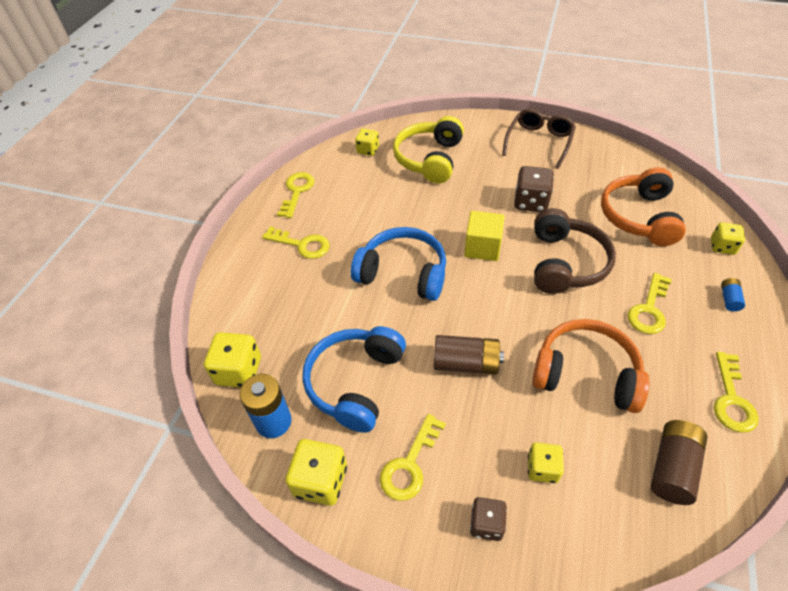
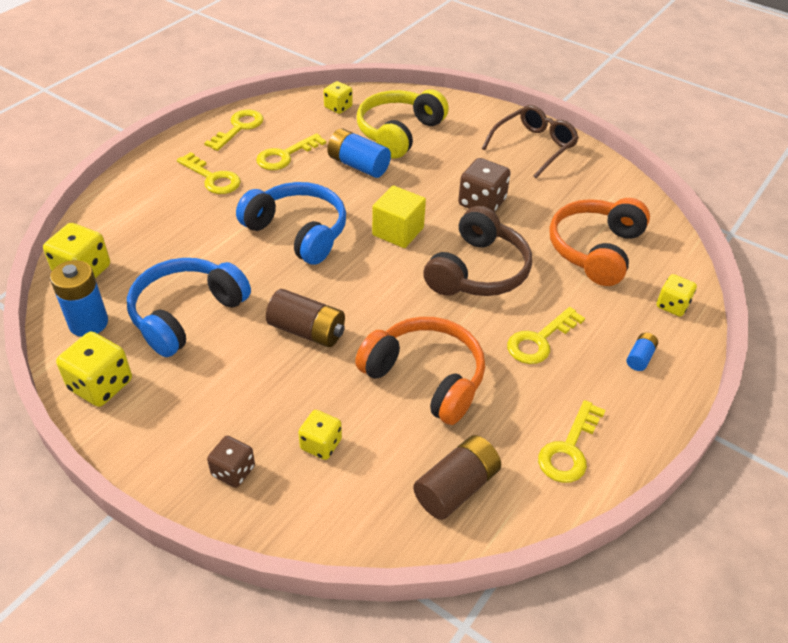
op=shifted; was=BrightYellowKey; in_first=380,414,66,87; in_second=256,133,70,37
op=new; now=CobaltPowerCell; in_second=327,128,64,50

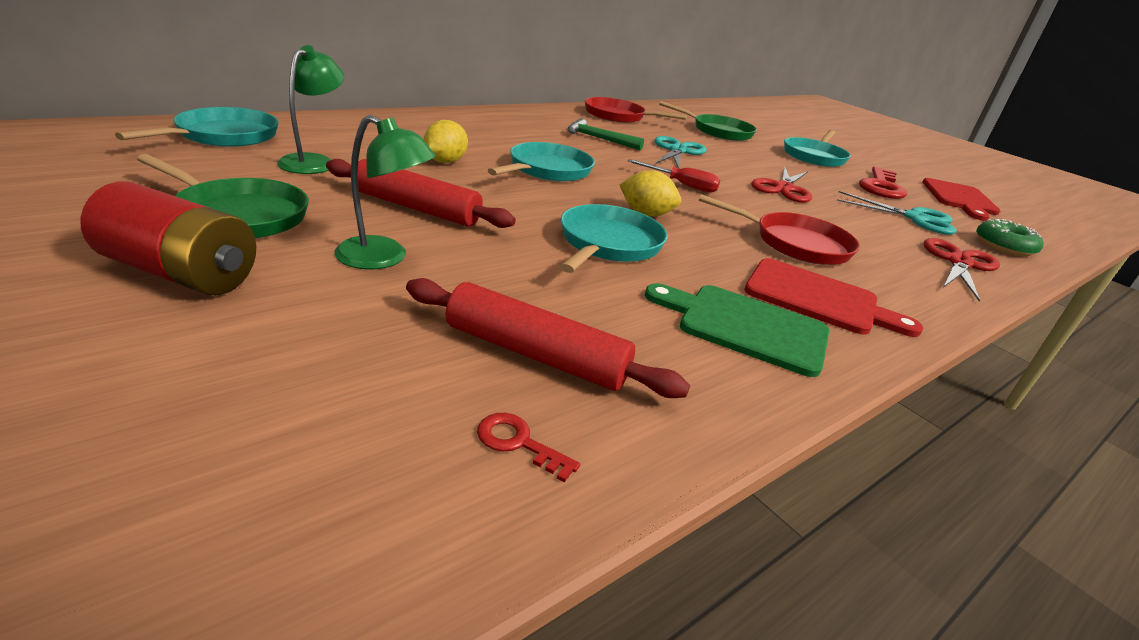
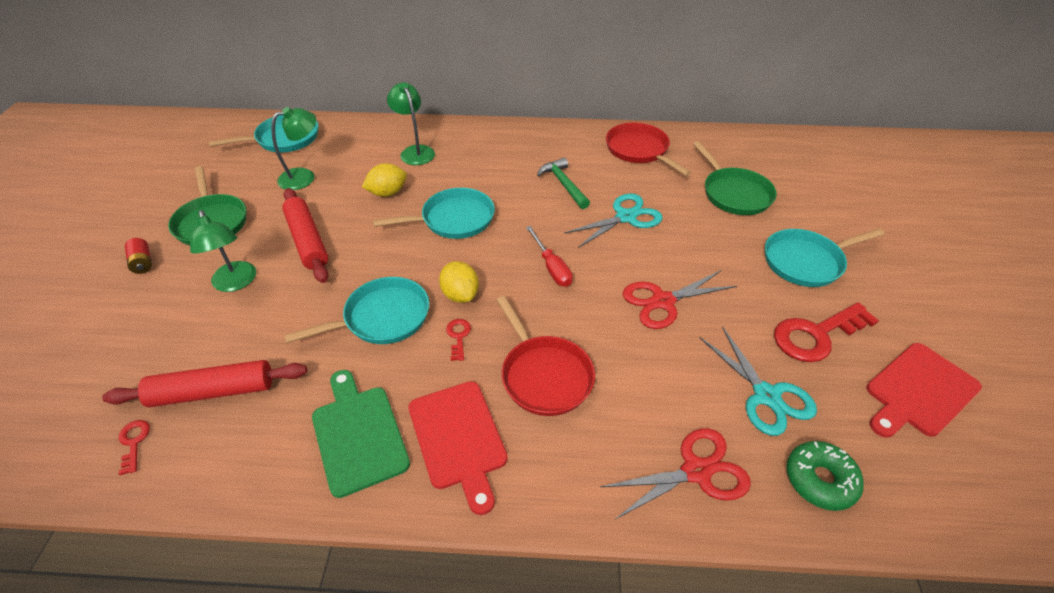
op=scaled; was=ScarletPowerCell; in_first=80,181,176,114; in_second=125,238,27,36; ratio=0.48
op=rotated; was=ScarletRollingPin; in_first=406,278,284,120; in_second=102,360,205,47; clockwise=-75
op=new; now=LeafGreenLamp; in_second=387,82,48,83
op=new; now=ScarletKey; in_second=446,319,25,42

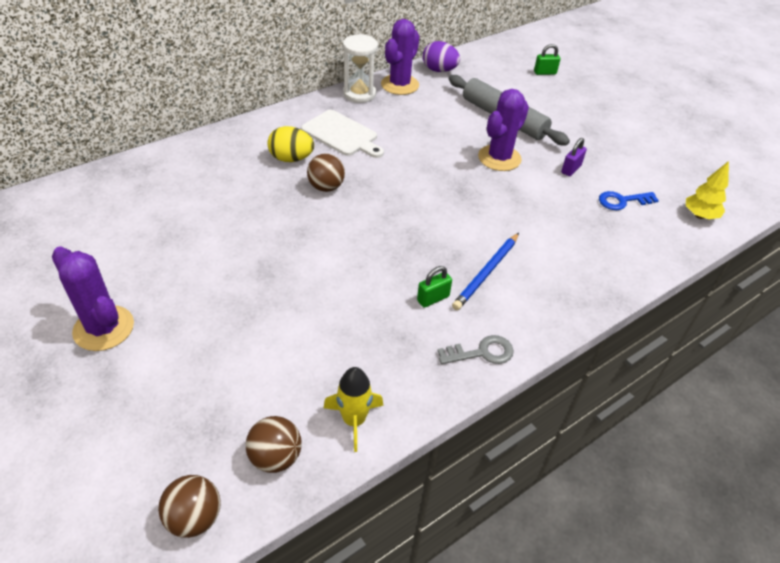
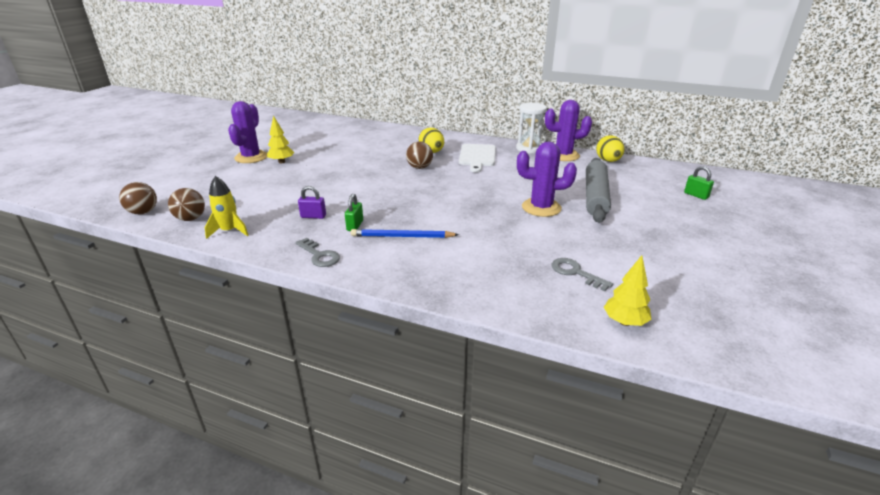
op=repainted; was=VioletEgg; now=BrightYellowEgg; in_first=423,41,37,31; in_second=596,135,28,27
op=shifted; was=VioletLock; in_first=561,138,26,38; in_second=298,186,28,33
op=repainted; was=CobaltKey; now=GrayKey; in_first=599,191,60,19; in_second=552,258,61,33
op=rotated; was=LeafGreenLock; in_first=417,266,35,42; in_second=345,194,18,37; clockwise=75
op=new; now=BrightYellowTree; in_second=267,115,27,48

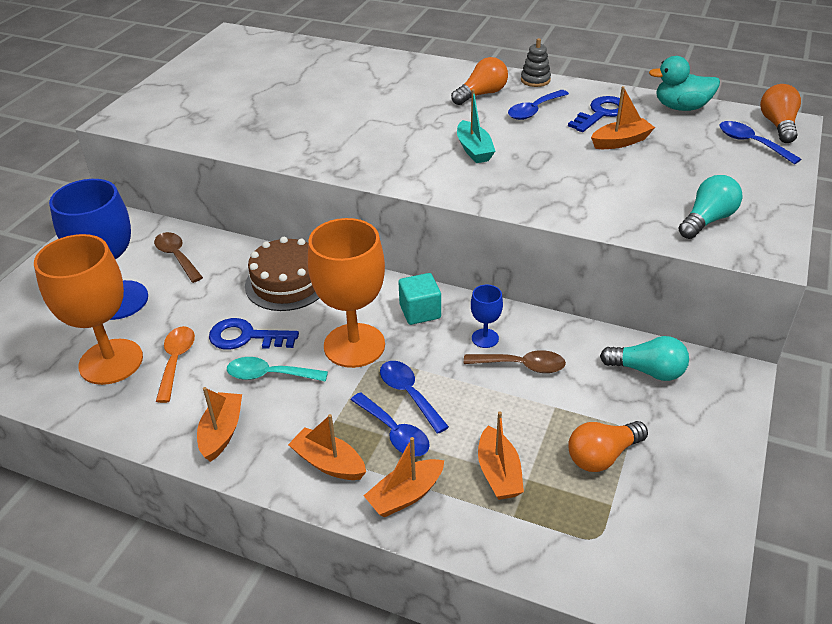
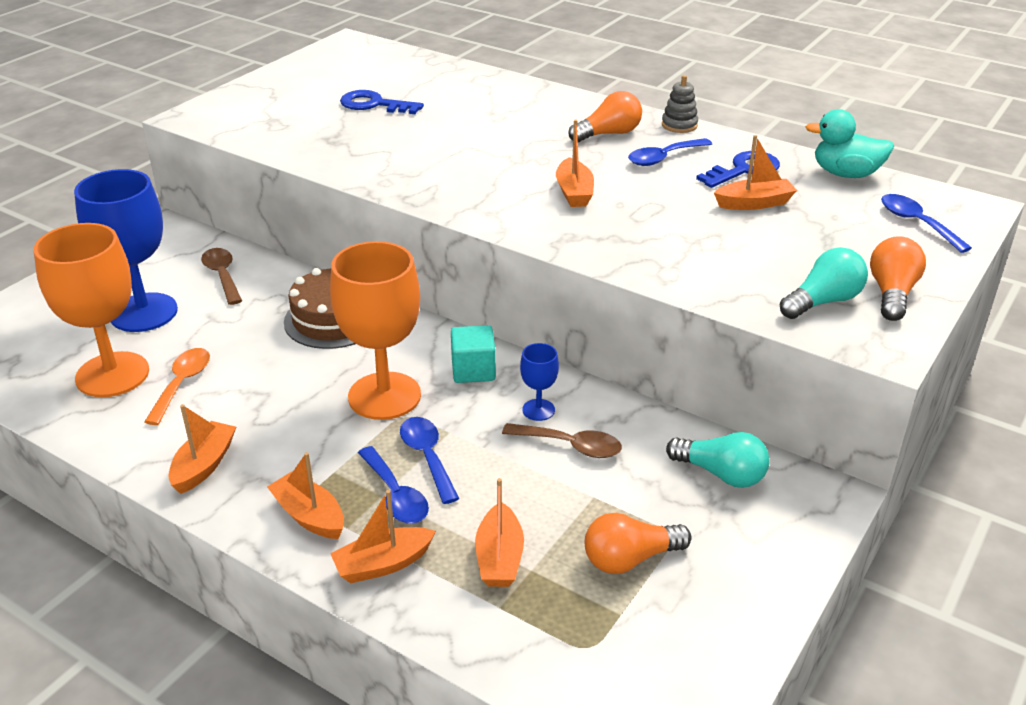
op=shifted; was=BrightOrangeLightBulb; in_first=760,84,41,59; in_second=870,236,56,85
op=repainted; was=TealToyBoat; now=BrightOrangeToyBoat; in_first=457,89,38,74; in_second=556,120,38,87
op=shifted; was=CobaltKey; in_first=209,318,90,32; in_second=340,90,84,24
op=gone; was=TealSpoon; in_first=227,357,101,25

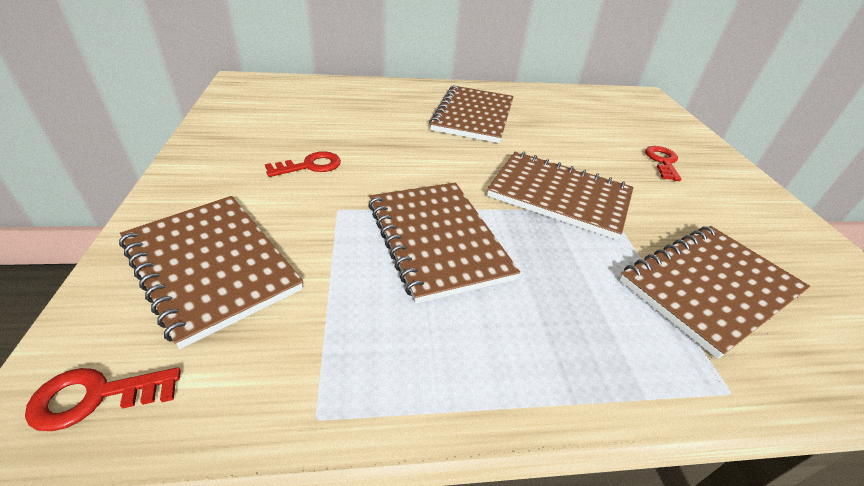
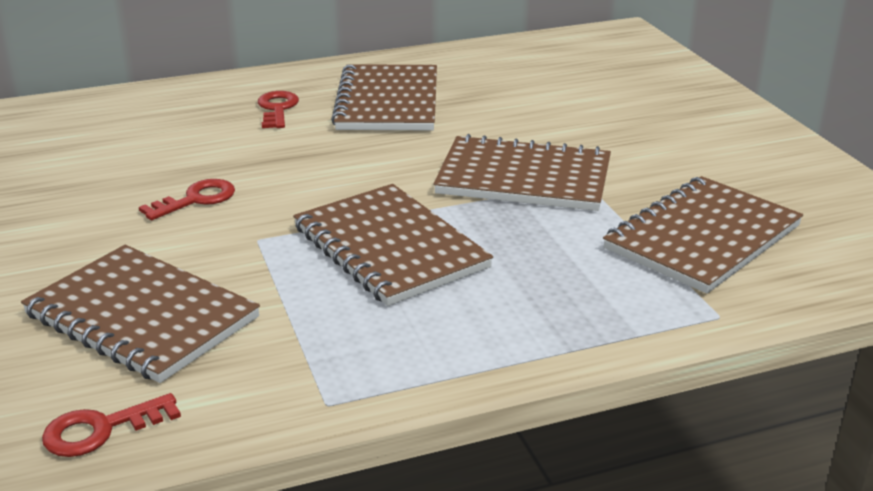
op=shifted; was=ScarletKey; in_first=645,146,36,35; in_second=258,91,41,37

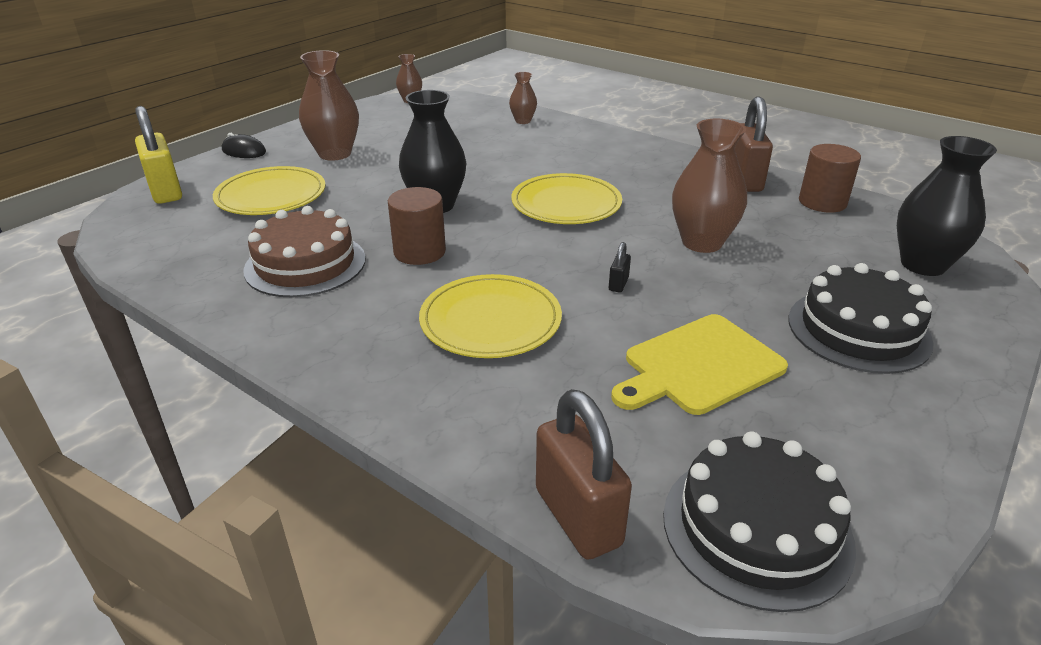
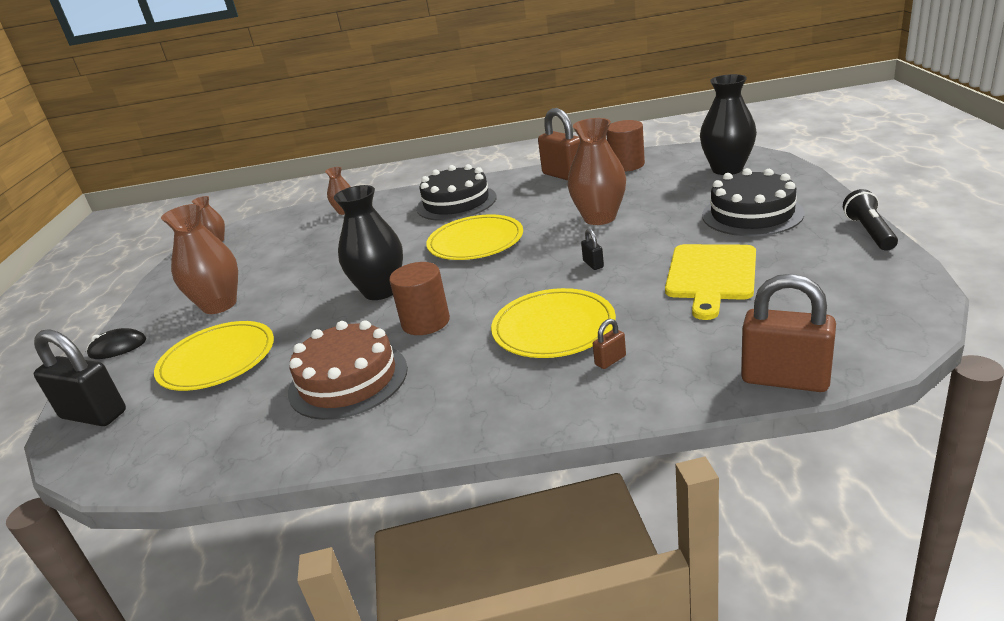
op=repainted; was=BrightYellowLock; now=BlackLock; in_first=135,106,47,98; in_second=34,330,92,96
op=shifted; was=BlackGateau; in_first=663,431,193,181; in_second=417,164,80,57
op=new; now=BlackTorch; in_second=843,189,55,62
op=new; now=RussetLock; in_second=593,319,33,50

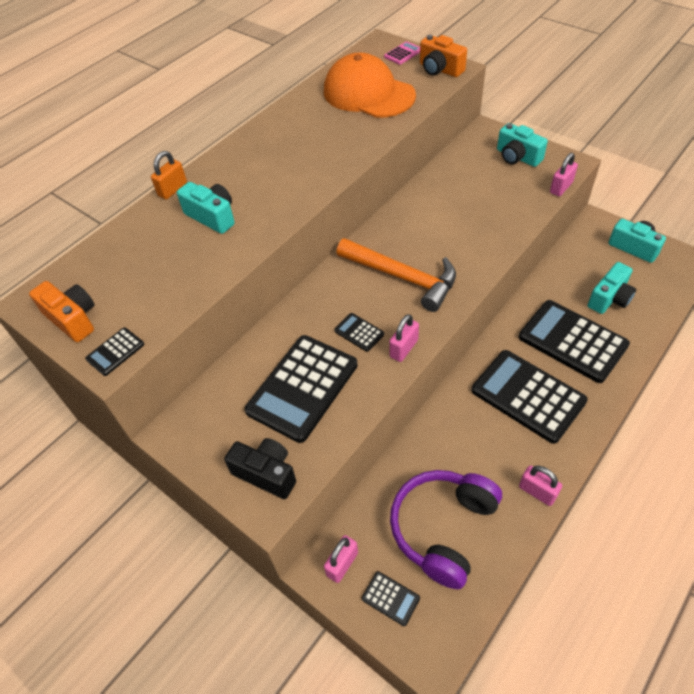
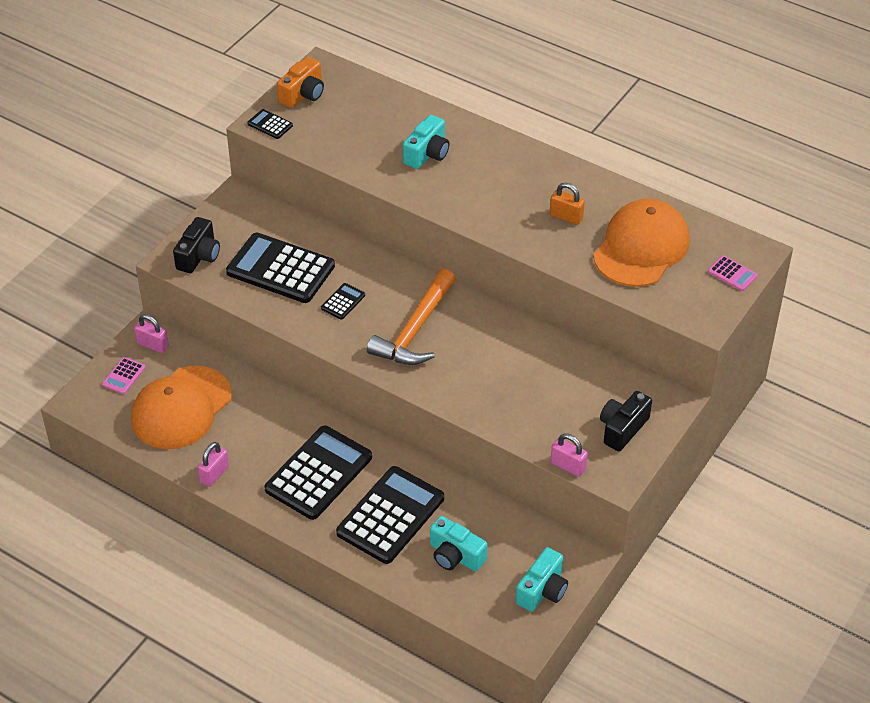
op=gone; was=BrightOrangePhotoCamera; in_first=420,35,47,42
op=repainted; was=TealPhotoCamera; now=BlackPhotoCamera; in_first=497,123,51,44; in_second=600,391,52,61
op=shifted; was=BrightOrangeLock; in_first=151,151,36,48; in_second=550,183,35,42
op=gone; was=RosyLock; in_first=389,314,30,48
op=swapped; was=VioletHeadset; now=BrightOrangeCap; in_first=390,470,112,119; in_second=131,366,101,83
op=repainted; was=BlackPocketCalculator; now=RosyPocketCalculator; in_first=362,571,58,55; in_second=102,357,43,37

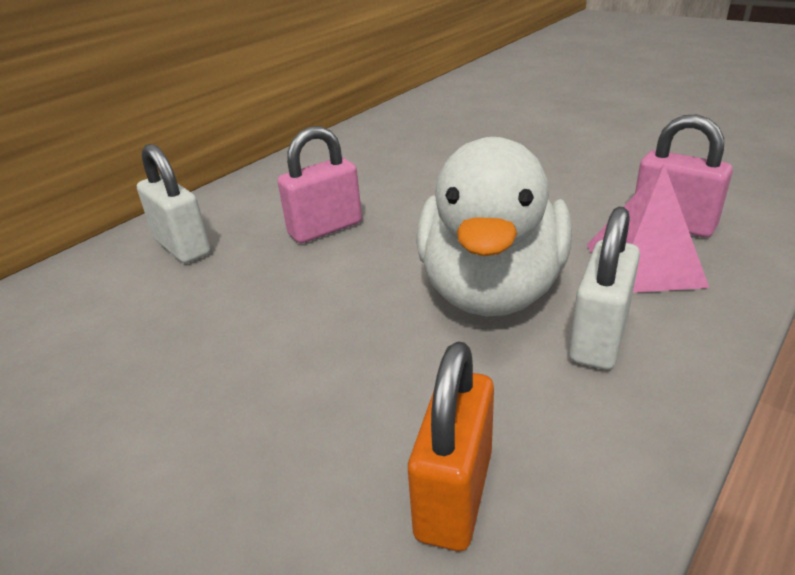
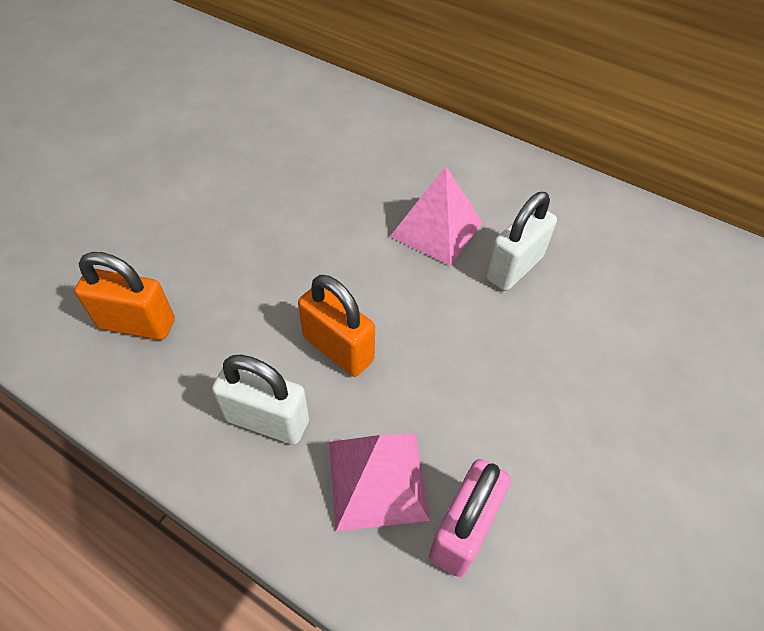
op=swapped; was=RosyLock; now=RosySolidPyramid; in_first=278,126,84,117; in_second=390,166,93,100
op=swapped; was=PureWhiteToyDuck; now=BrightOrangeLock; in_first=416,137,156,179; in_second=298,275,77,102
op=shifted; was=PureWhiteLock; in_first=137,144,73,119; in_second=485,192,72,99

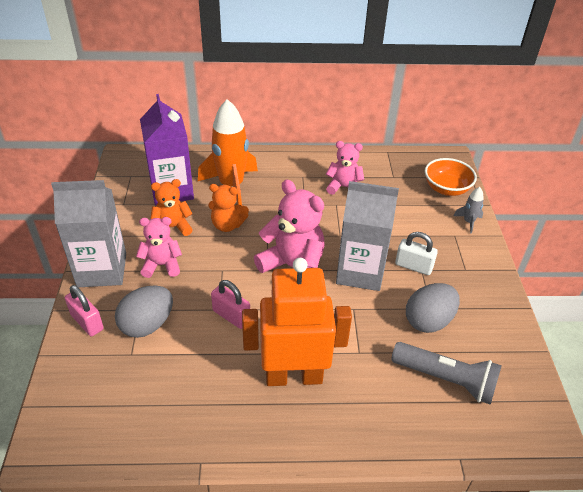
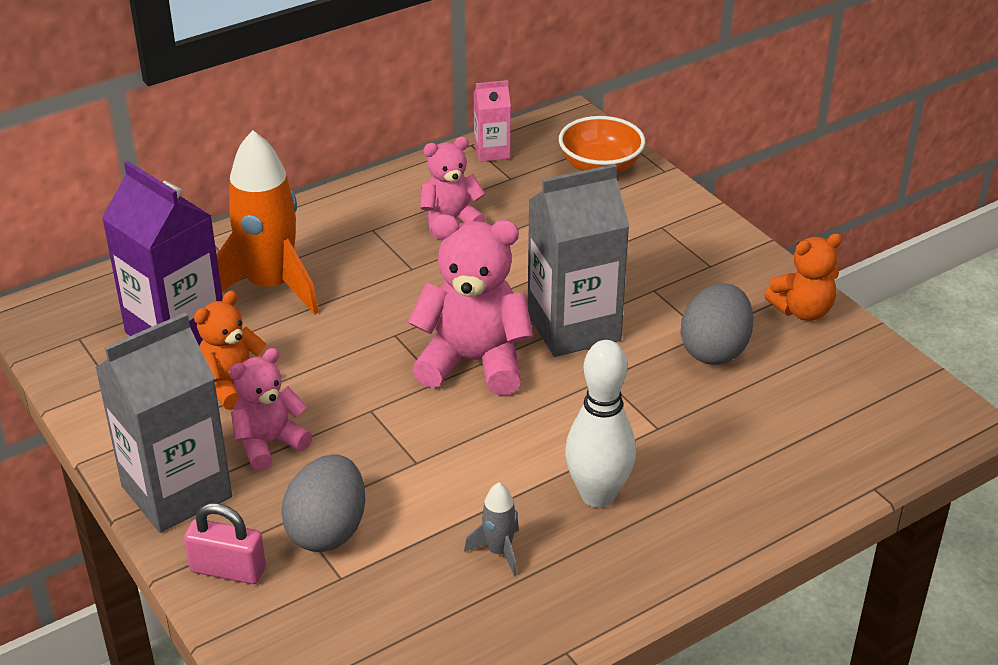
op=shifted; was=BrightOrangeTeddy; in_first=208,184,41,48; in_second=764,233,78,88
op=shifted; was=GrayToyRocket; in_first=454,187,30,47; in_second=464,482,55,94
op=gone; was=PureWhiteLock; in_first=395,232,43,43
op=swapped; was=BrightOrangeRobotFigure; now=PureWhiteTenpin; in_first=242,258,110,128; in_second=565,340,71,168
op=gone; was=RosyLock; in_first=211,280,39,49
op=gone; was=GrayTorch; in_first=391,342,111,63
op=new; now=RosyCarton; in_second=474,80,37,82

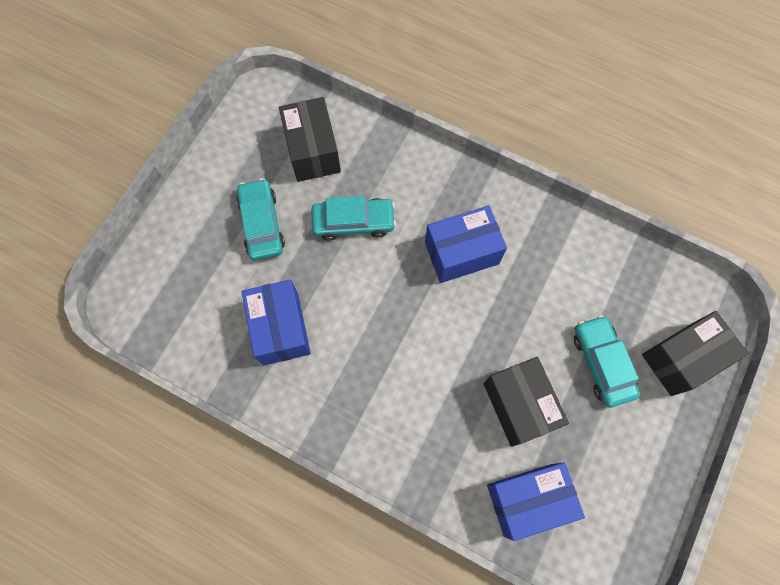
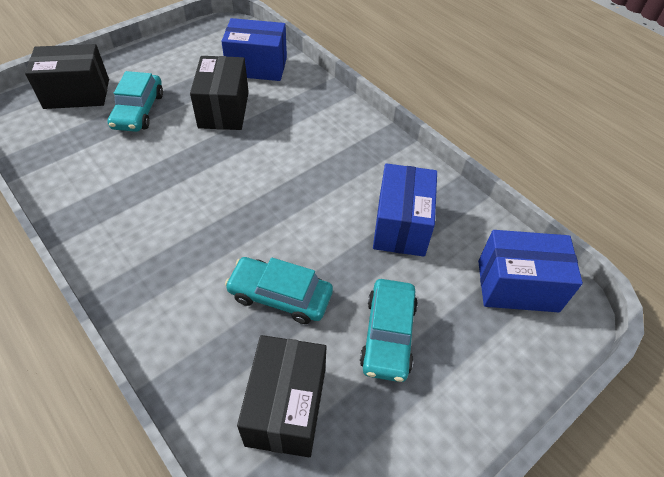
op=shifted; was=CobaltPackage; in_first=425,206,82,77; in_second=478,230,105,82

